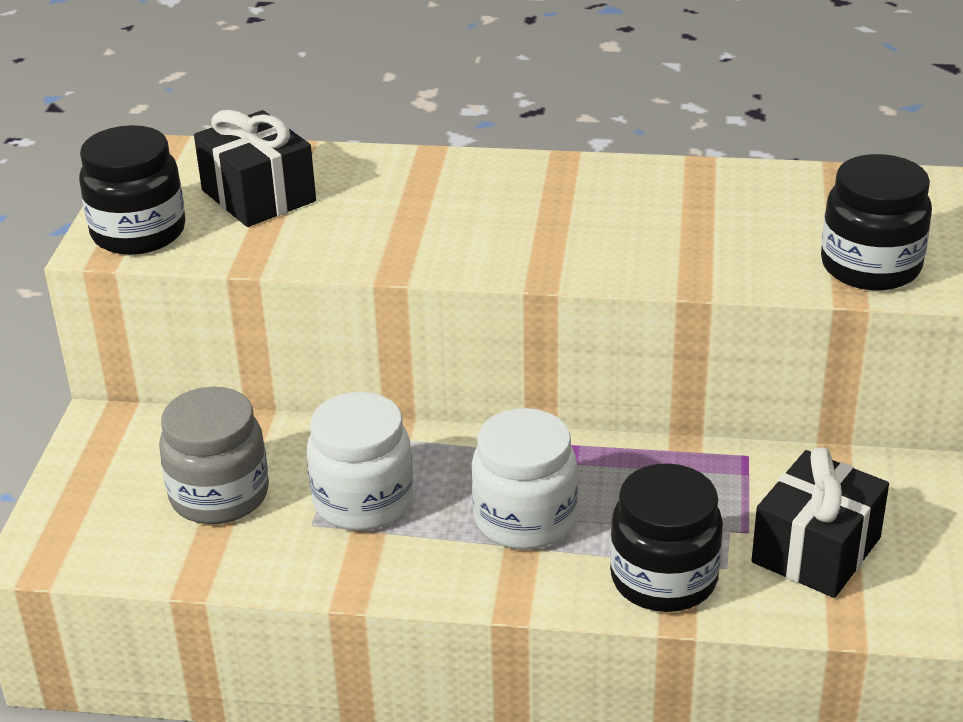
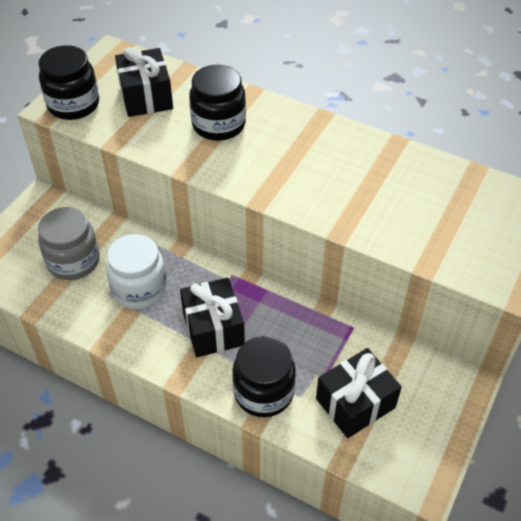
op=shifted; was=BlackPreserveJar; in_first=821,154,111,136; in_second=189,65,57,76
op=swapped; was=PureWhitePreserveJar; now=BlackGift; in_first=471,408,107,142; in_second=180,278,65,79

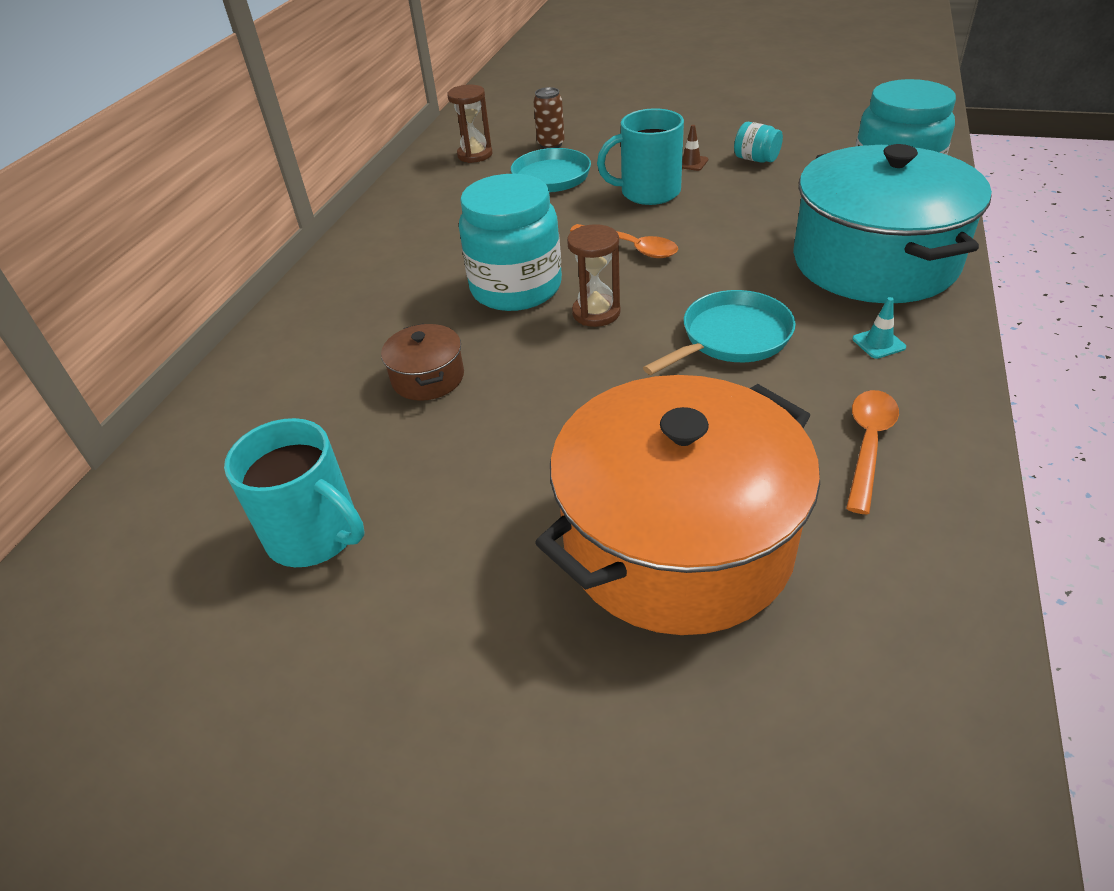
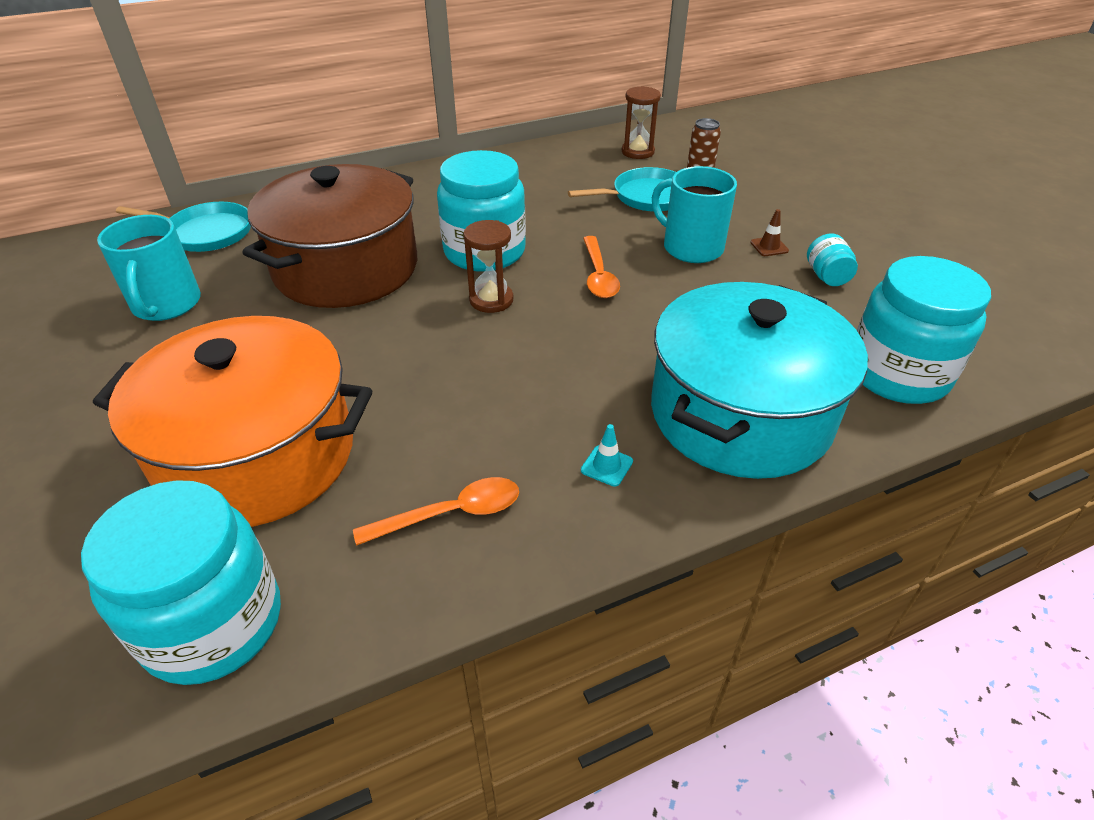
op=shifted; was=TealFryingPan; in_first=643,290,153,85; in_second=116,202,135,50
op=scaled; was=RussetStockpot; in_first=381,323,83,78; in_second=242,164,175,144; ratio=2.42
op=new; now=TealPreserveJar; in_second=81,480,200,205

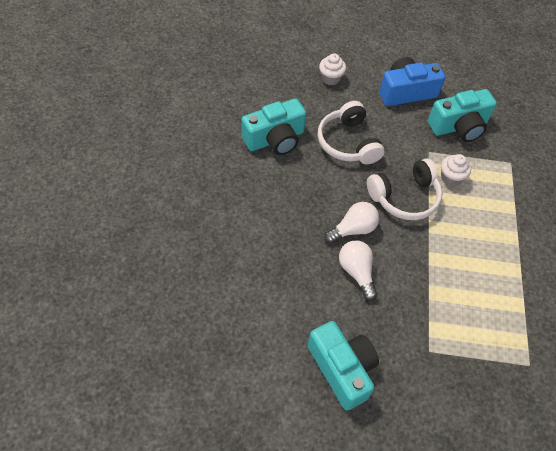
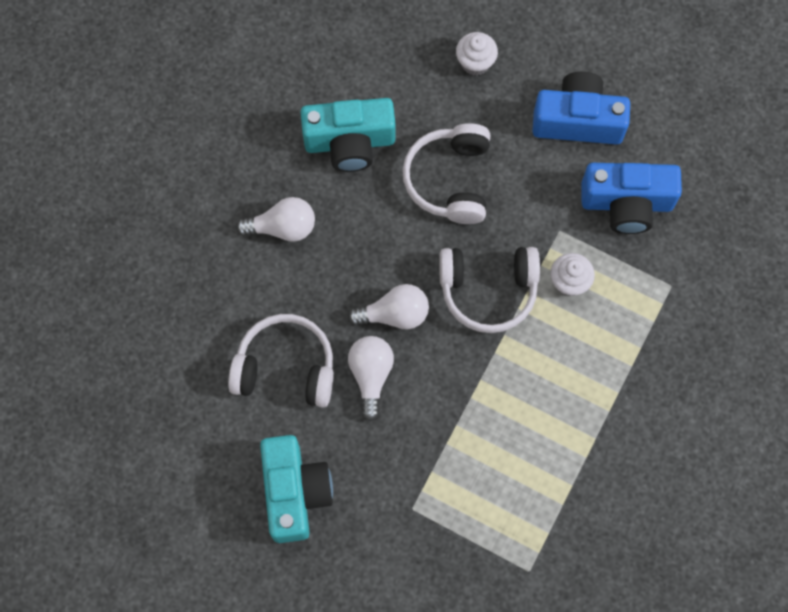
op=repainted; was=TealPhotoCamera; now=CobaltPhotoCamera; in_first=428,89,69,53; in_second=581,163,101,71
op=new; now=PureWhiteLightBulb; in_second=236,197,79,45
op=new; now=PureWhiteHeadset; in_second=228,314,106,94

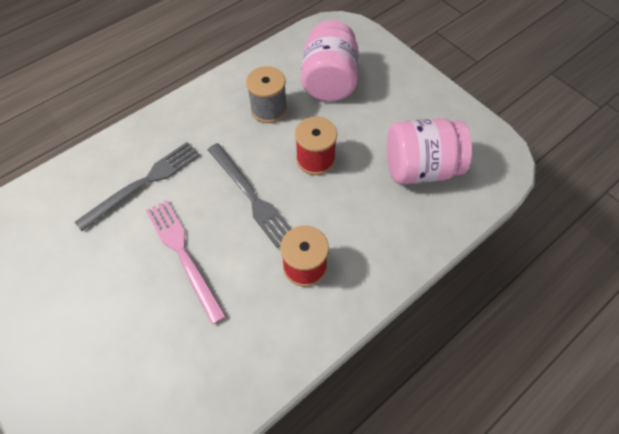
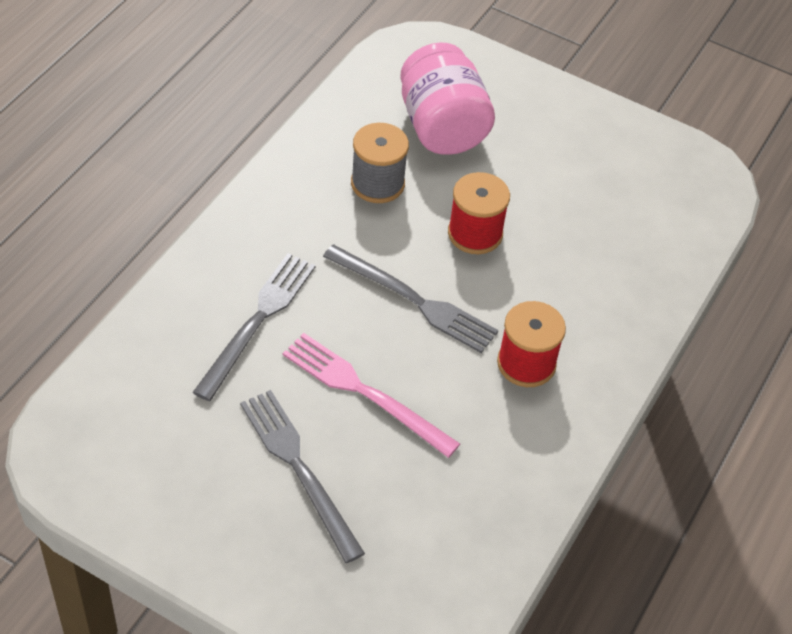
op=gone; was=RosyPreserveJar; in_first=387,118,85,67
op=new; now=GrayTableFork; in_second=240,390,125,173

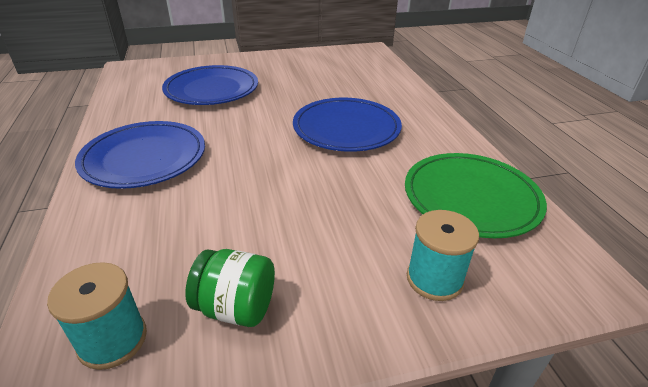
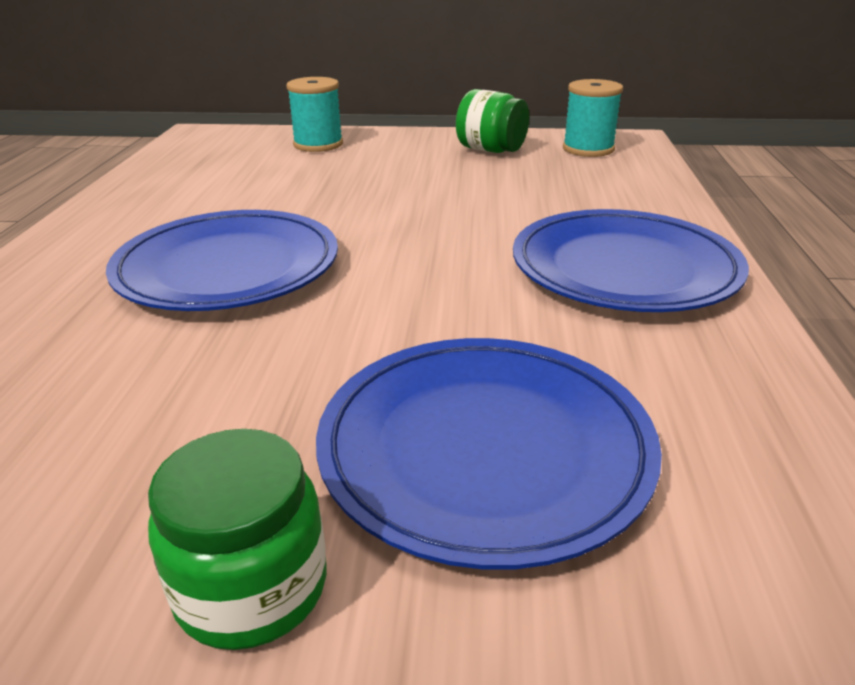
op=gone; was=LeafGreenPlate; in_first=405,153,142,85
op=new; now=LeafGreenPreserveJar; in_second=148,429,178,221

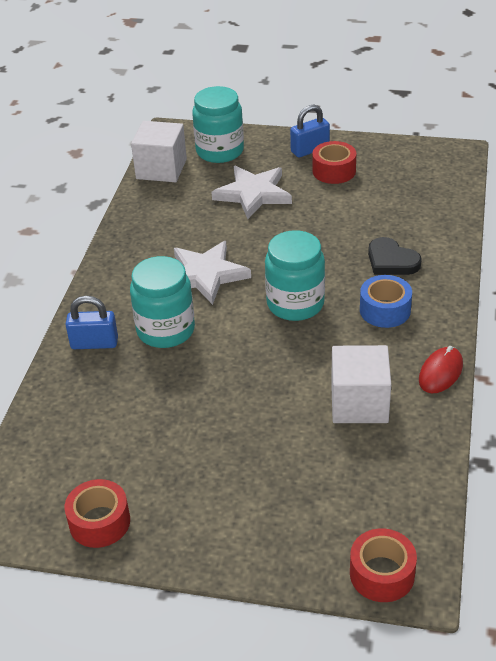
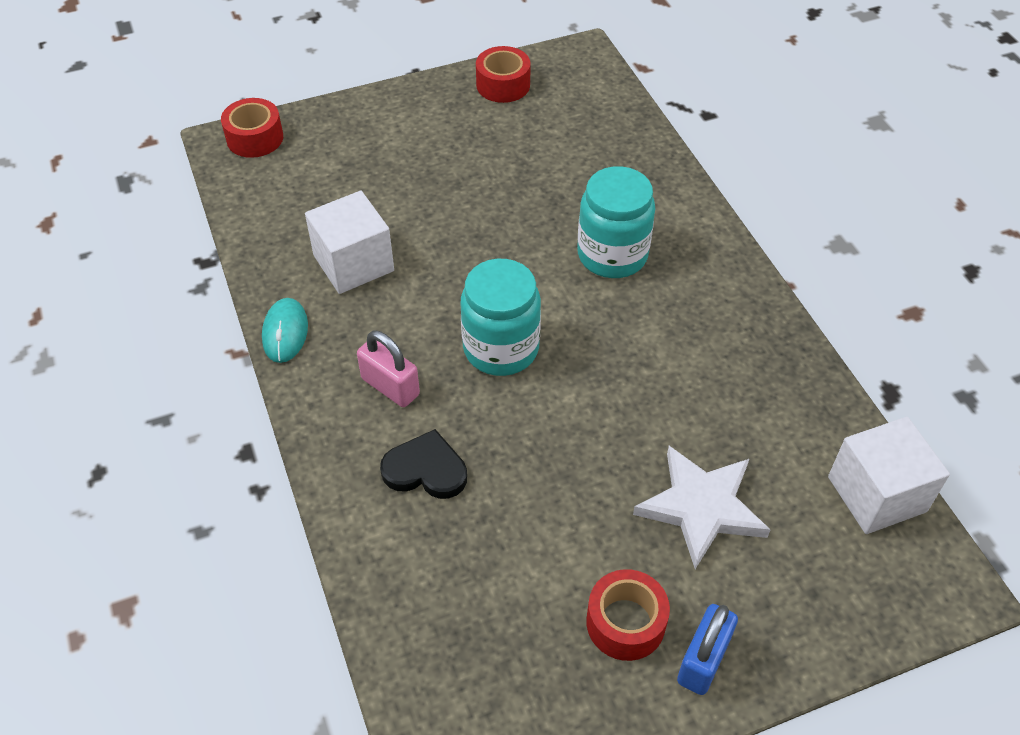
op=gone; was=TealPreserveJar; in_first=192,86,52,77
op=gone; was=PureWhiteStarShape; in_first=174,241,77,64
op=swapped; was=CobaltRollOfTape; now=RosyLock; in_first=360,275,52,53; in_second=357,331,63,76
op=gone; was=CobaltLock; in_first=65,296,53,53
op=repainted; was=ScarletPcMouse; now=TealPcMouse; in_first=419,346,44,47; in_second=262,298,46,65

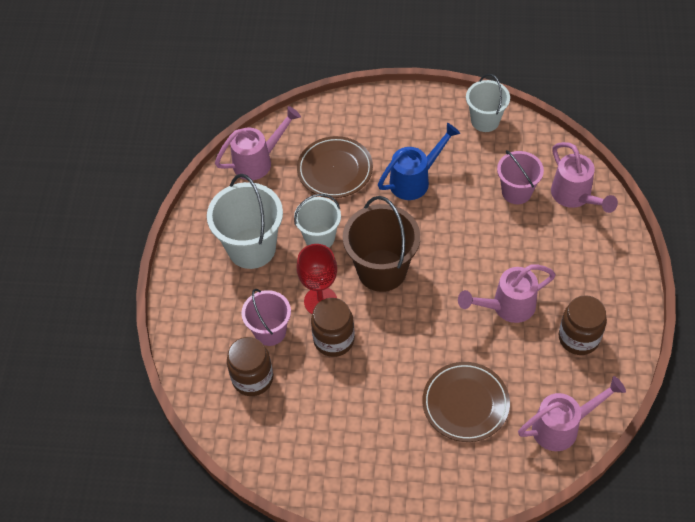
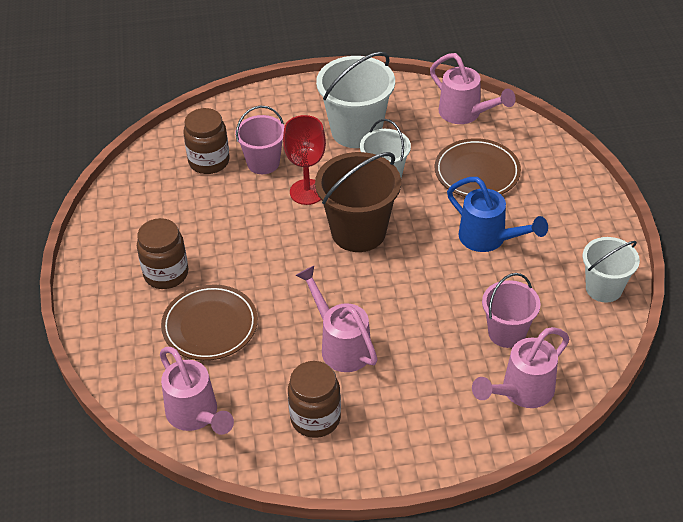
op=shifted; was=RussetPreserveJar; in_first=311,298,43,59; in_second=137,218,51,71

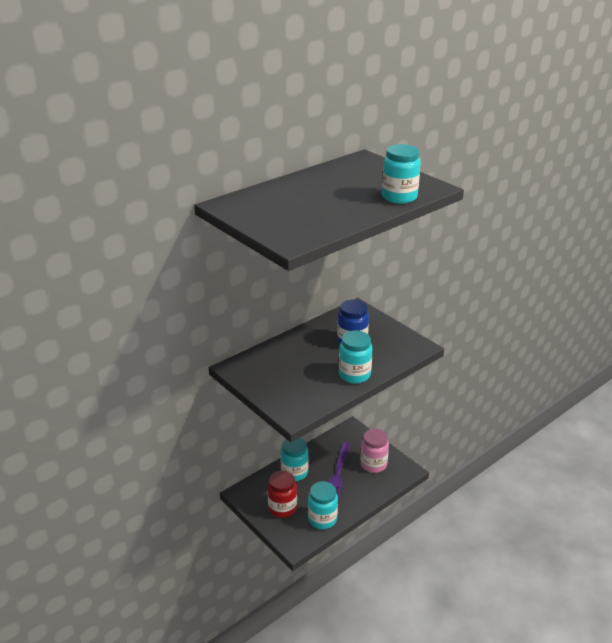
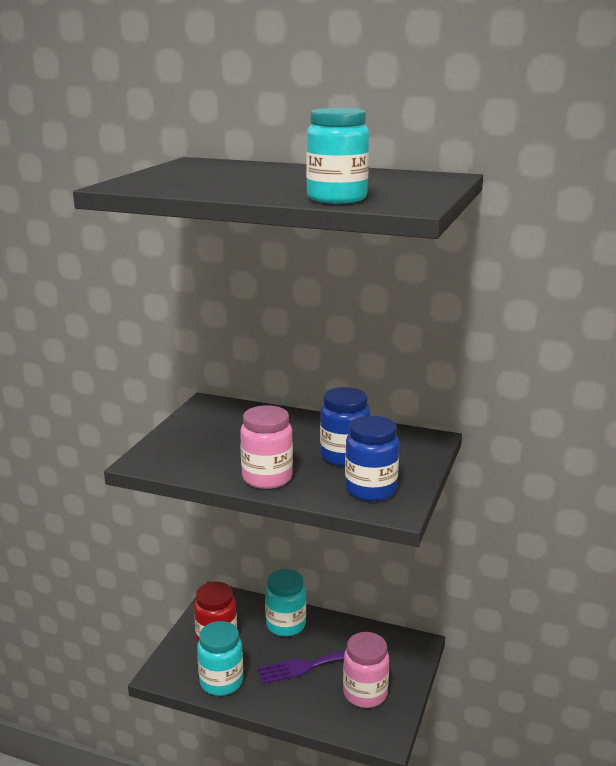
op=repainted; was=TealPreserveJar; now=RosyPreserveJar; in_first=339,331,33,53; in_second=240,405,53,84
op=new; now=CobaltPreserveJar; in_second=345,415,54,86

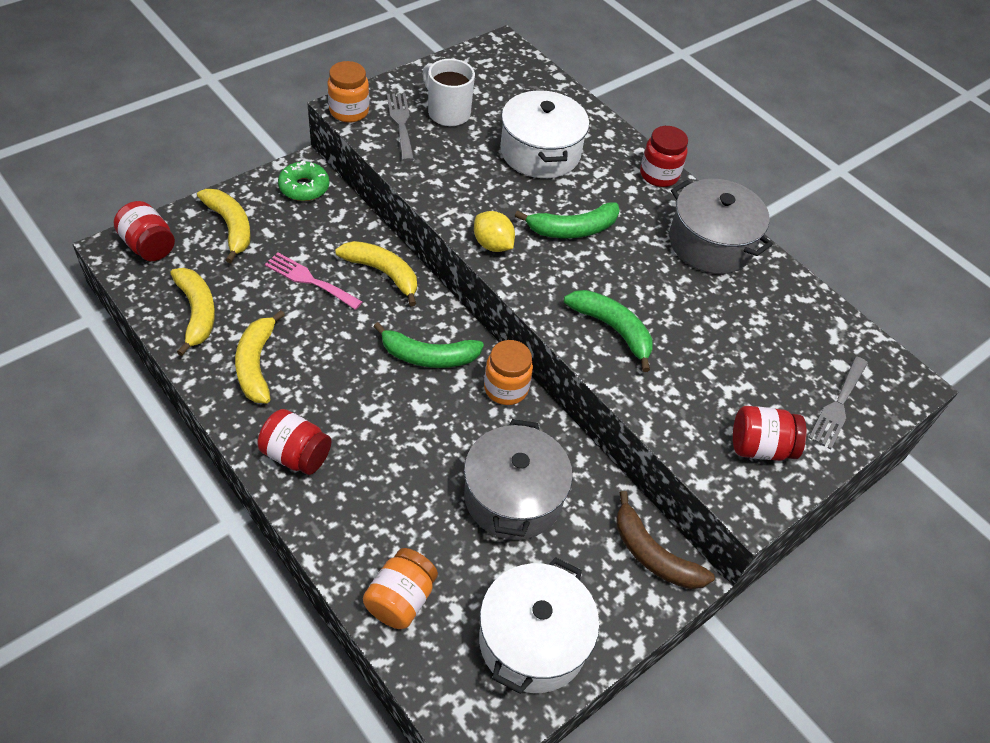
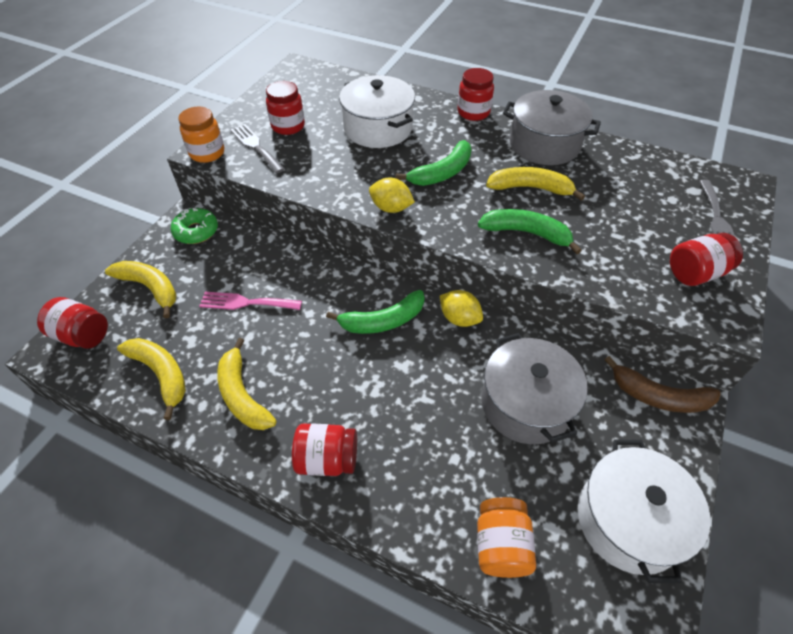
op=swapped; was=PureWhiteMug; now=ScarletPreserveJar; in_first=422,59,53,67; in_second=266,81,39,54
op=shifted; was=BrightYellowBanana; in_first=335,241,82,65; in_second=486,167,99,34
op=swapped; was=BrightOrangePreserveJar; now=BrightYellowToyLemon; in_first=484,340,49,65; in_second=440,290,43,37

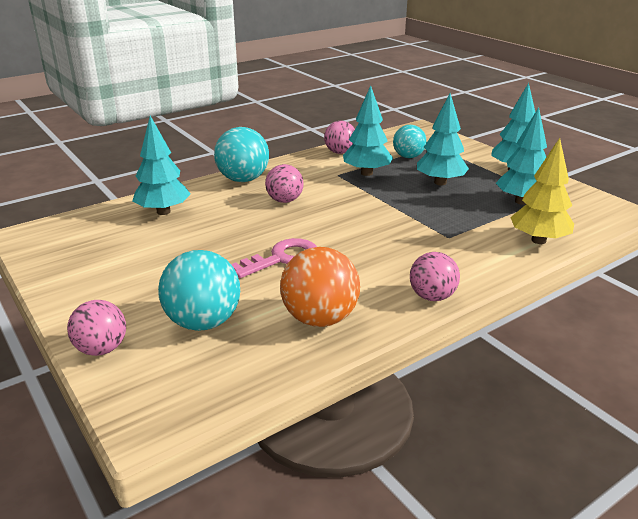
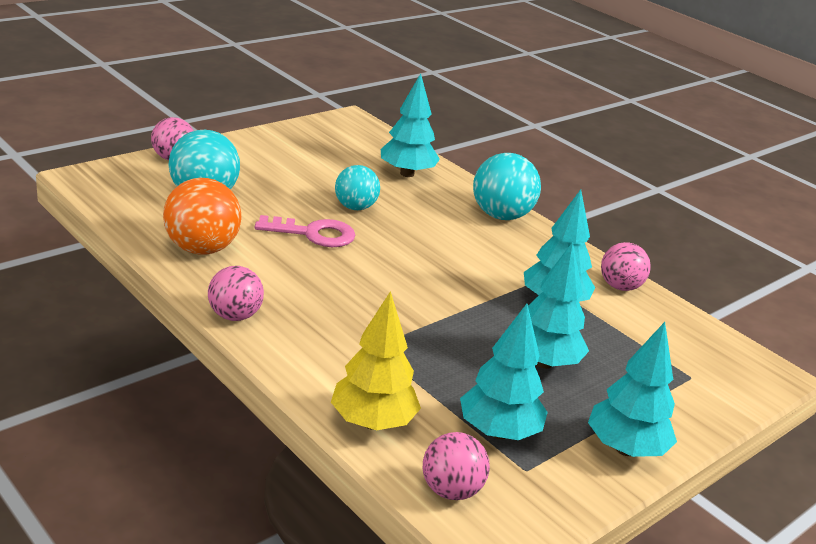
op=shifted; was=TealBall; in_first=393,125,33,33; in_second=335,165,45,45
op=shifted; was=RosyBall; in_first=265,164,39,39; in_second=423,432,67,68
op=rotated; was=RosyKey; in_first=231,238,86,40; in_second=255,215,100,32; clockwise=-45

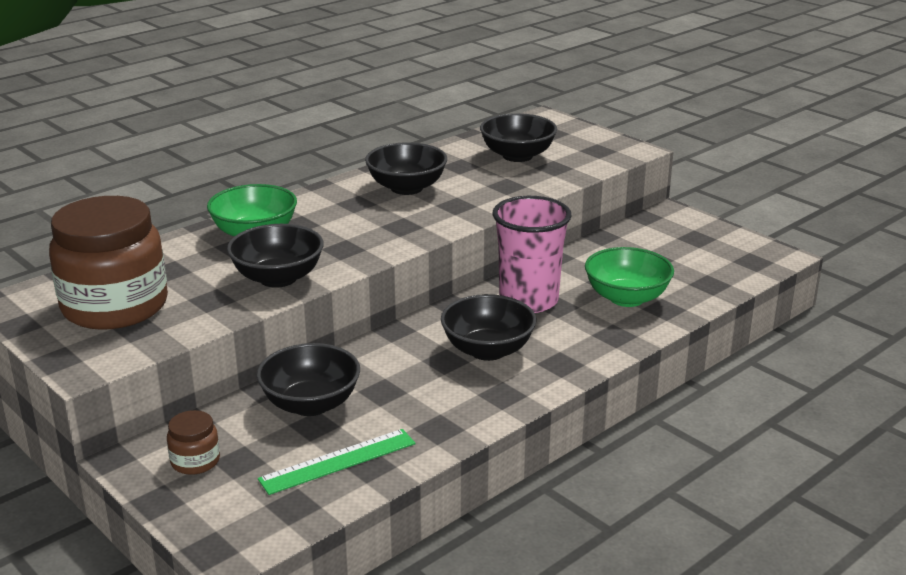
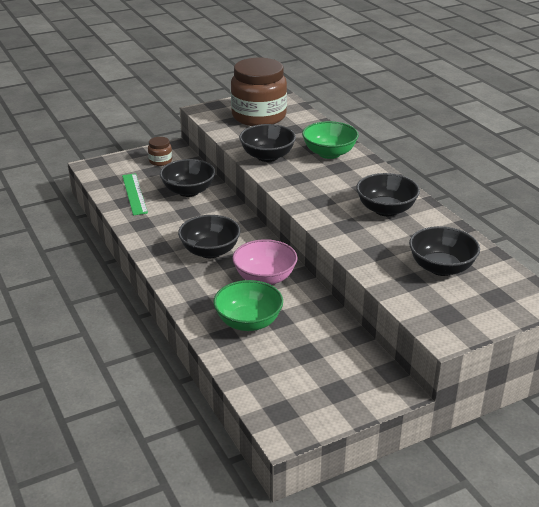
op=swapped; was=RosyCup; now=RosyDeepDish; in_first=493,196,78,117; in_second=232,239,66,46

